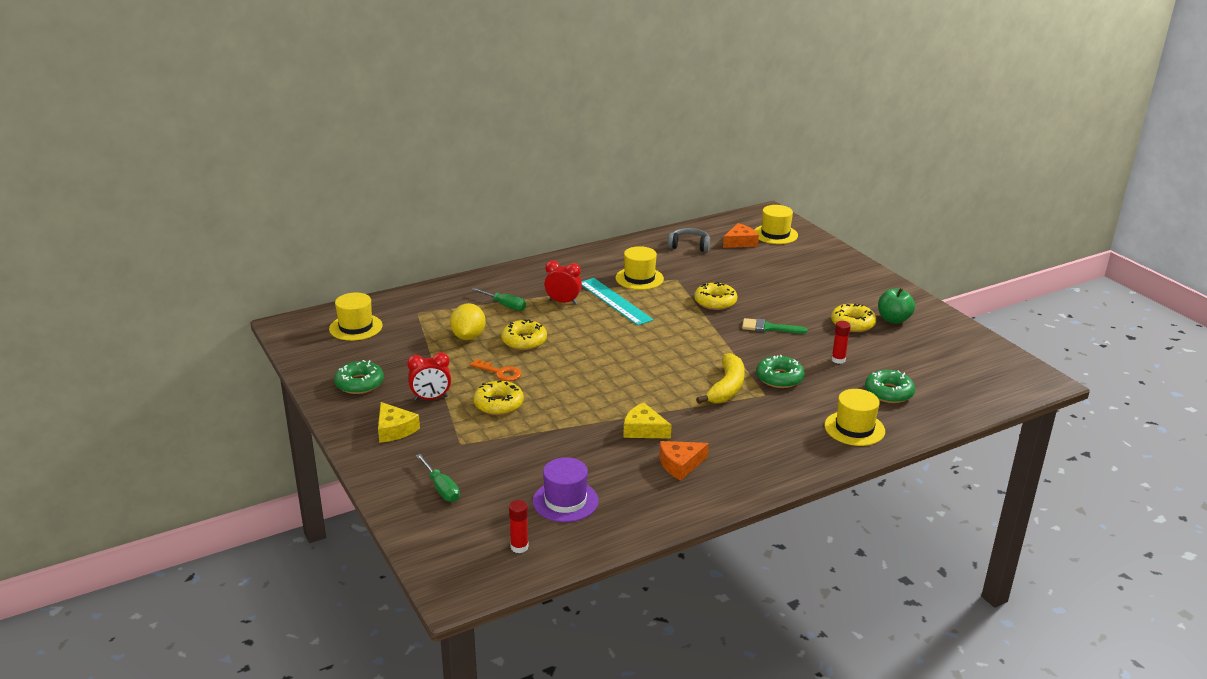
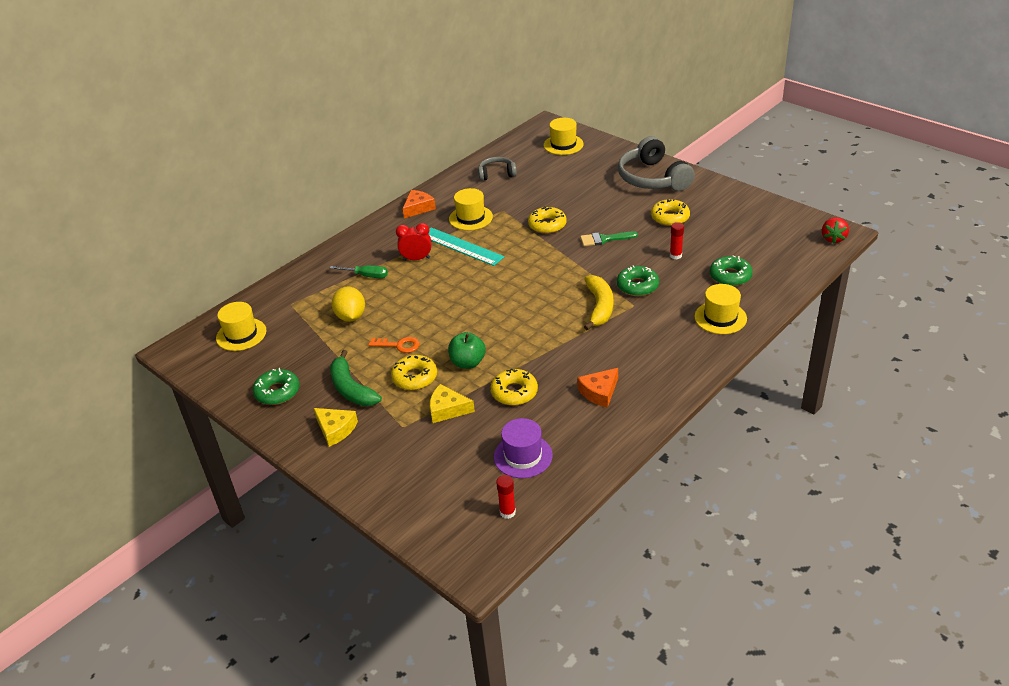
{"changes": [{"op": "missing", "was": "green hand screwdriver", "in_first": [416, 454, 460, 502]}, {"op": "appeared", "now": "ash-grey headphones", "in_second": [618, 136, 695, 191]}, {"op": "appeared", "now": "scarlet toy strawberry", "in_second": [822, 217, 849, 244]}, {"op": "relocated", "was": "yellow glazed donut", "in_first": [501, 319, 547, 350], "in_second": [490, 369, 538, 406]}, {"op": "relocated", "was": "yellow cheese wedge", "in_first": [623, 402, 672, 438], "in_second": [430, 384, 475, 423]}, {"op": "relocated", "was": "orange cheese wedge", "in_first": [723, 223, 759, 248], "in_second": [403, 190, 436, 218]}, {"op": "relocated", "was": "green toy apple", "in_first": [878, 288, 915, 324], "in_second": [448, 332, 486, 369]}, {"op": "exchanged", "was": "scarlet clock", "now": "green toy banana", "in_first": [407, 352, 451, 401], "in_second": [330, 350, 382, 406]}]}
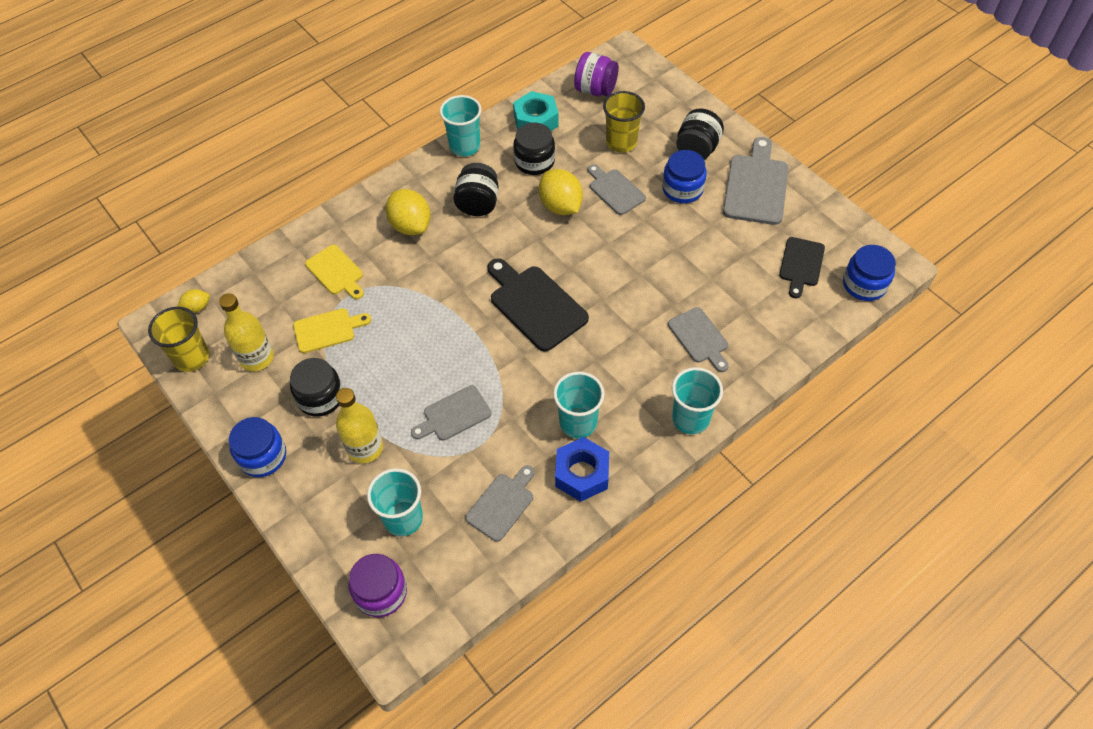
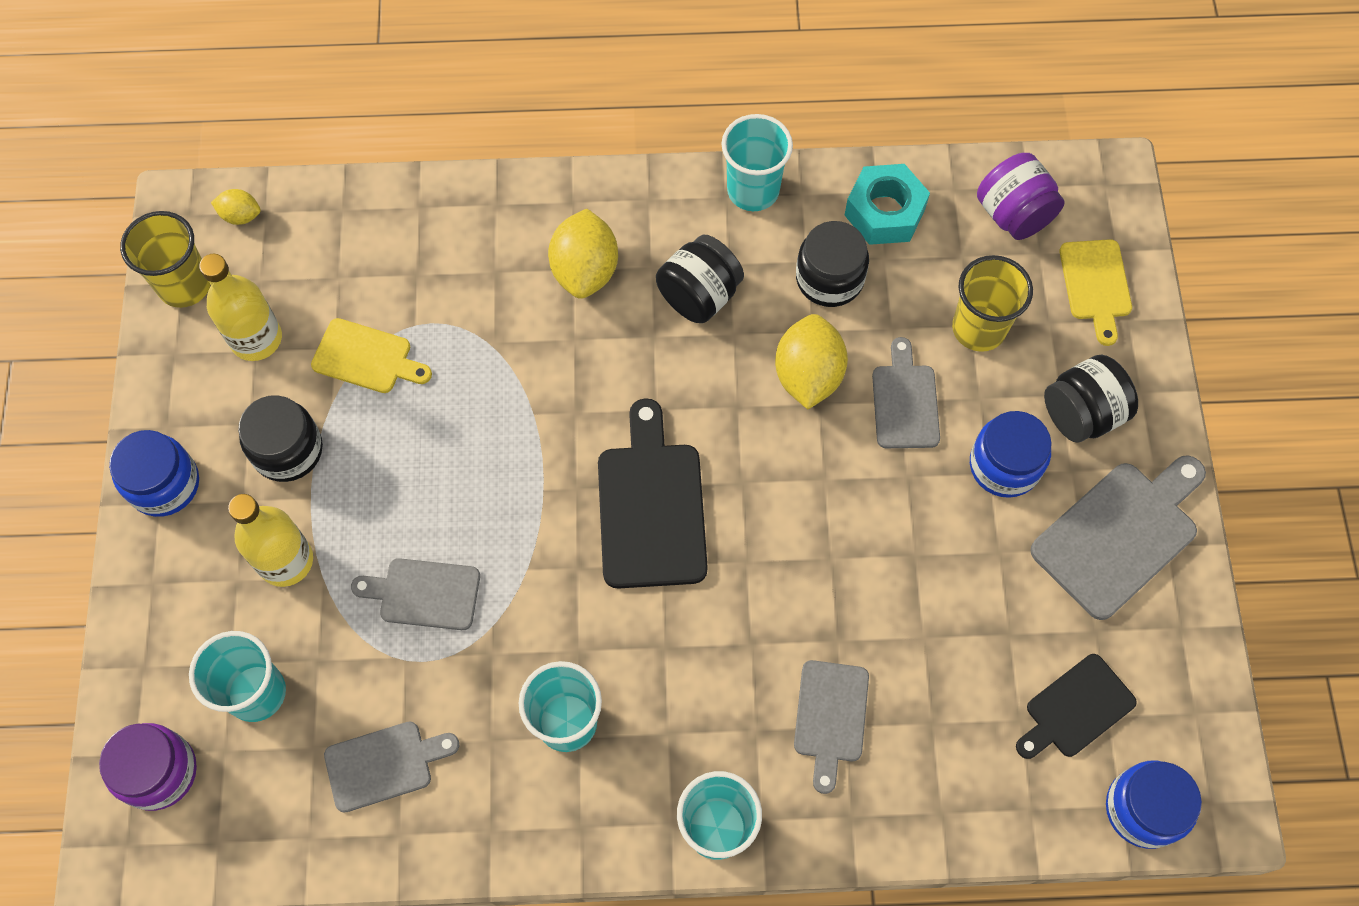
{"changes": [{"op": "missing", "was": "blue hexagon nut", "in_first": [555, 437, 609, 502]}, {"op": "relocated", "was": "yellow bread board", "in_first": [305, 245, 364, 300], "in_second": [1059, 239, 1132, 346]}]}
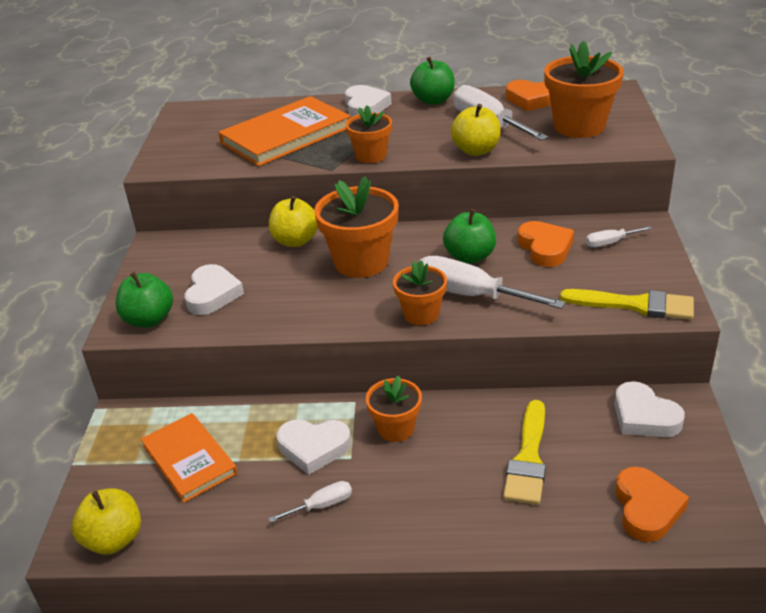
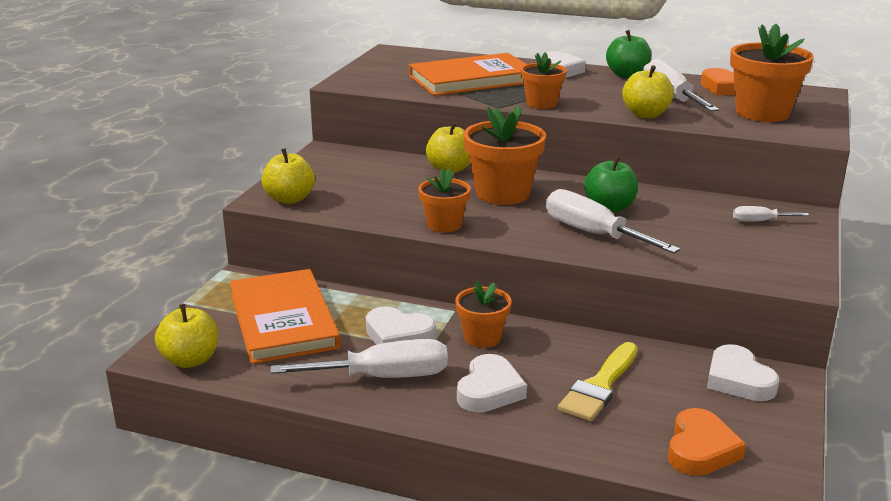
{"changes": [{"op": "missing", "was": "orange love heart", "in_first": [517, 221, 574, 267]}, {"op": "missing", "was": "yellow brush", "in_first": [560, 289, 694, 320]}, {"op": "relocated", "was": "pure white love heart", "in_first": [185, 264, 244, 315], "in_second": [457, 354, 527, 413]}, {"op": "relocated", "was": "orange flower pot", "in_first": [393, 260, 447, 325], "in_second": [418, 169, 471, 233]}, {"op": "colour", "was": "green toy apple", "now": "yellow toy apple", "in_first": [116, 272, 173, 327], "in_second": [261, 148, 315, 204]}, {"op": "size", "was": "orange hardcover", "in_first": [141, 413, 238, 503], "in_second": [230, 269, 341, 364], "ratio": 1.52}, {"op": "size", "was": "pure white hand screwdriver", "in_first": [269, 481, 352, 523], "in_second": [270, 339, 448, 378], "ratio": 2.05}]}
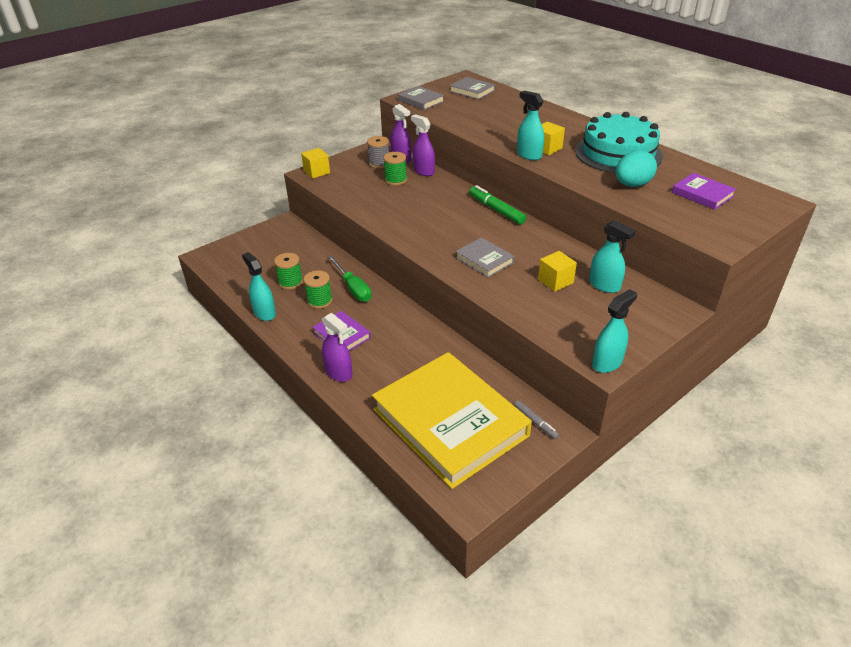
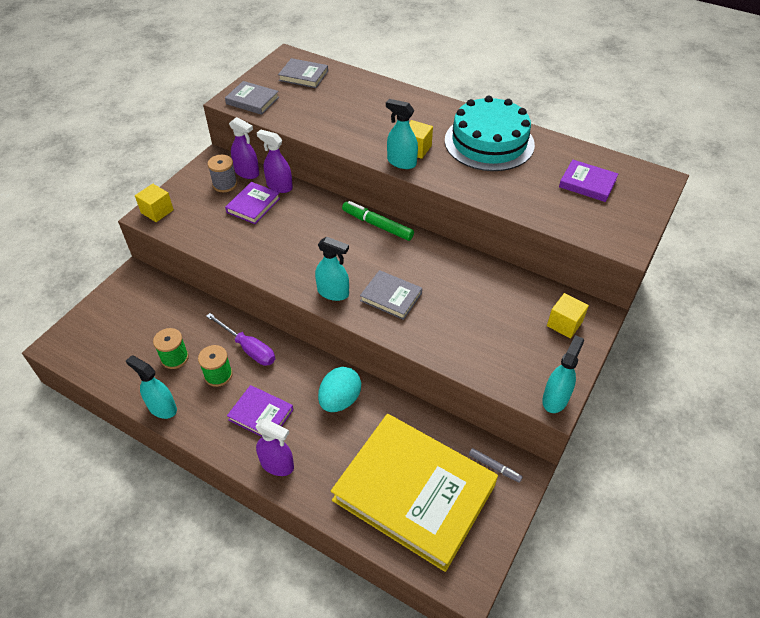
{"changes": [{"op": "relocated", "was": "yellow cube", "in_first": [538, 251, 577, 292], "in_second": [547, 293, 589, 339]}, {"op": "relocated", "was": "aqua sprayer", "in_first": [589, 220, 636, 293], "in_second": [315, 237, 349, 301]}, {"op": "relocated", "was": "aqua egg shape", "in_first": [616, 150, 657, 187], "in_second": [318, 367, 361, 412]}, {"op": "exchanged", "was": "green spool", "now": "violet hardcover", "in_first": [383, 152, 407, 185], "in_second": [225, 182, 280, 224]}, {"op": "colour", "was": "green hand screwdriver", "now": "violet hand screwdriver", "in_first": [328, 256, 372, 302], "in_second": [206, 313, 275, 366]}]}
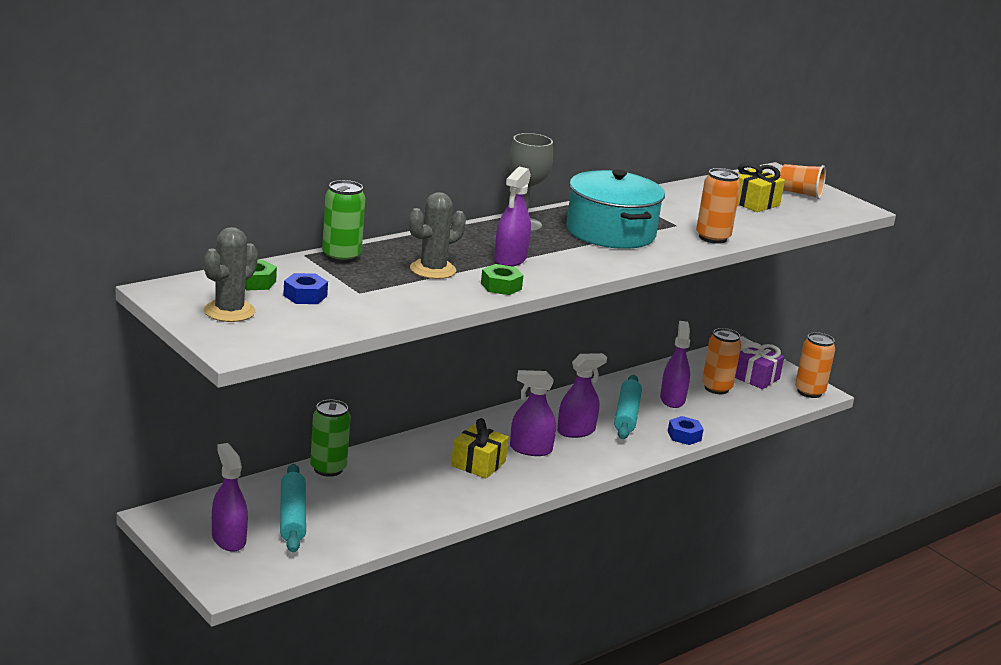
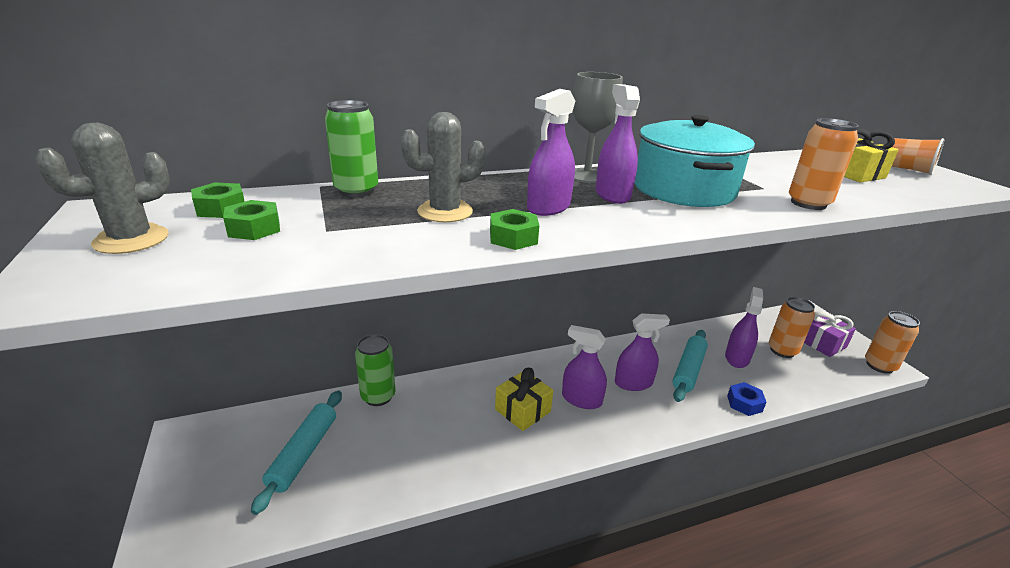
{"changes": [{"op": "relocated", "was": "violet sprayer", "in_first": [212, 443, 248, 552], "in_second": [595, 84, 640, 204]}, {"op": "colour", "was": "blue hexagon nut", "now": "green hexagon nut", "in_first": [283, 273, 328, 304], "in_second": [223, 200, 280, 240]}]}
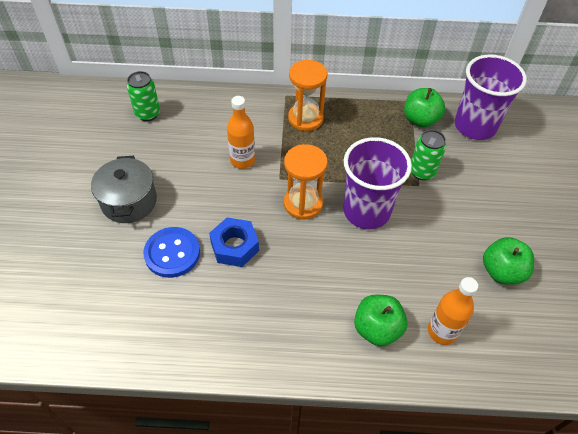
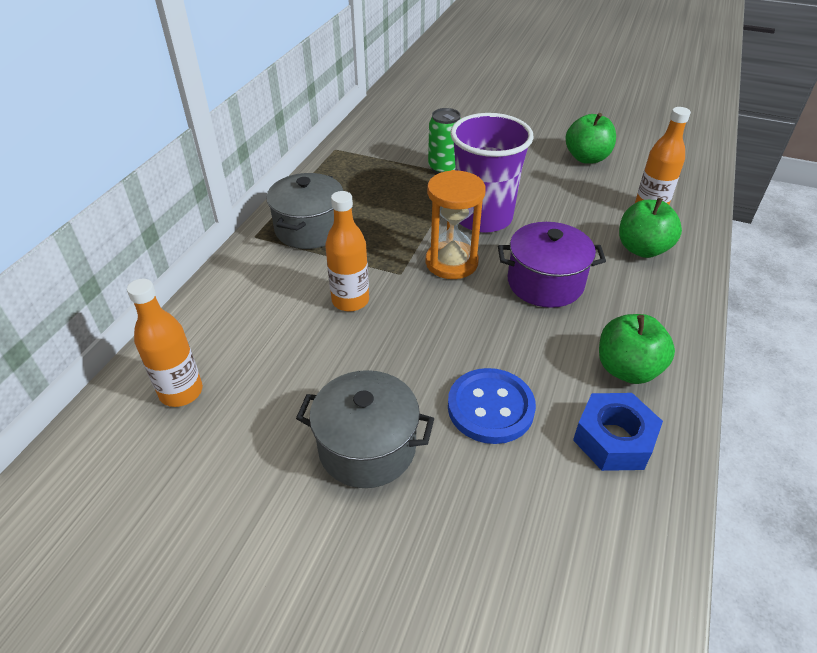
{"changes": [{"op": "missing", "was": "violet beaker", "in_first": [455, 55, 527, 140]}, {"op": "appeared", "now": "violet stockpot", "in_second": [498, 222, 606, 308]}, {"op": "relocated", "was": "blue hexagon nut", "in_first": [209, 217, 259, 267], "in_second": [573, 393, 663, 471]}, {"op": "relocated", "was": "green toy apple", "in_first": [404, 88, 445, 128], "in_second": [599, 314, 675, 384]}, {"op": "exchanged", "was": "green soda can", "now": "orange bottle", "in_first": [127, 71, 160, 121], "in_second": [127, 279, 203, 407]}, {"op": "exchanged", "was": "orange sandglass", "now": "ash-grey stockpot", "in_first": [288, 60, 327, 131], "in_second": [266, 173, 343, 249]}]}
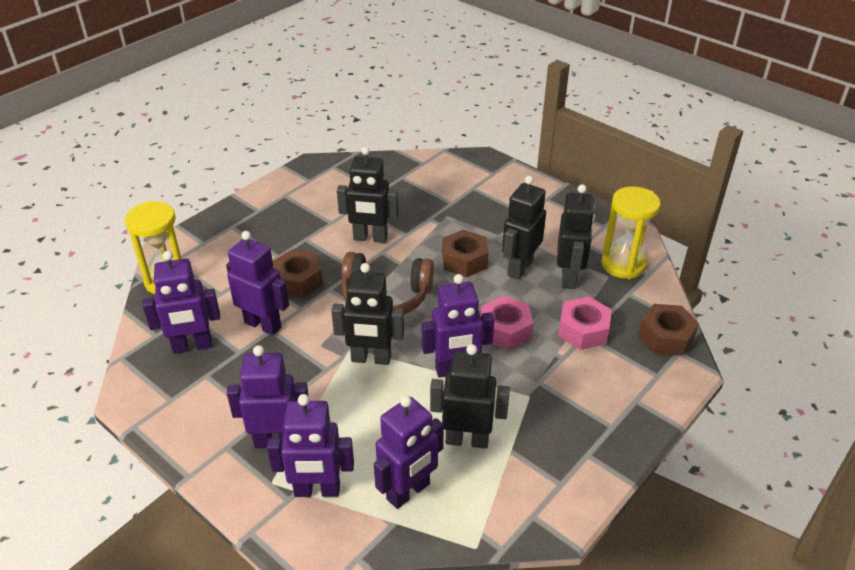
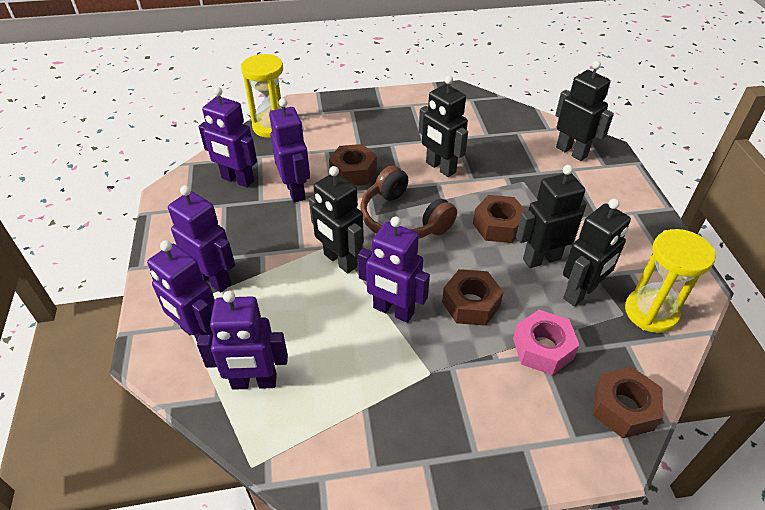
{"changes": [{"op": "relocated", "was": "jet-black robot", "in_first": [430, 344, 510, 449], "in_second": [555, 61, 614, 161]}, {"op": "colour", "was": "pink hexagon nut", "now": "russet hexagon nut", "in_first": [481, 296, 533, 350], "in_second": [442, 269, 503, 326]}]}
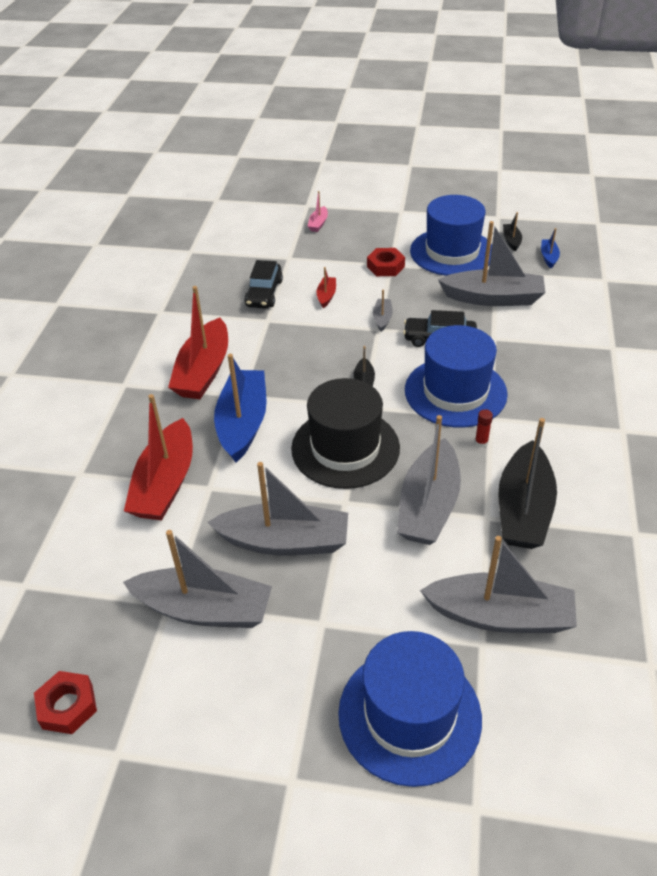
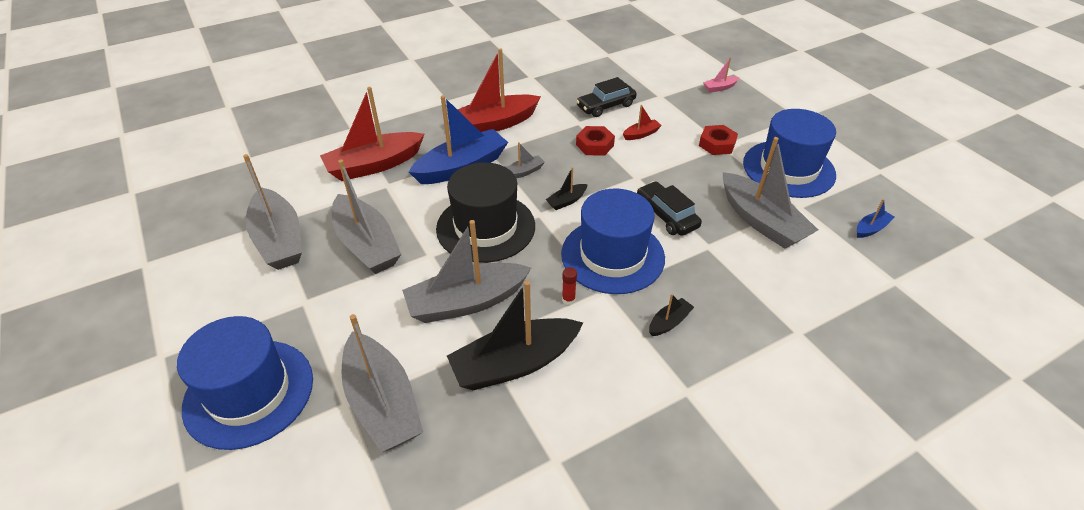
{"changes": [{"op": "relocated", "was": "scarlet hexagon nut", "in_first": [34, 671, 97, 734], "in_second": [576, 126, 615, 156]}, {"op": "relocated", "was": "ash-grey toy boat", "in_first": [373, 289, 393, 332], "in_second": [507, 142, 545, 178]}, {"op": "relocated", "was": "jet-black toy boat", "in_first": [503, 212, 522, 252], "in_second": [649, 294, 694, 336]}]}
